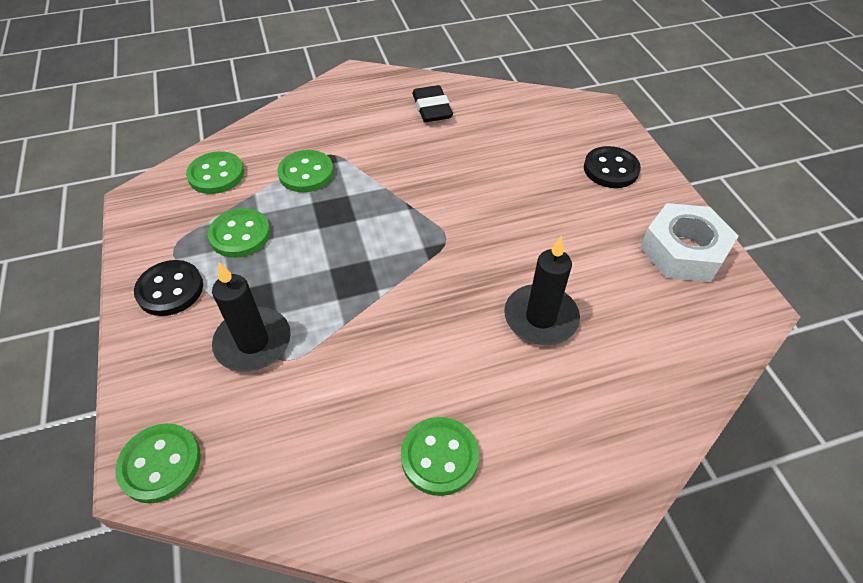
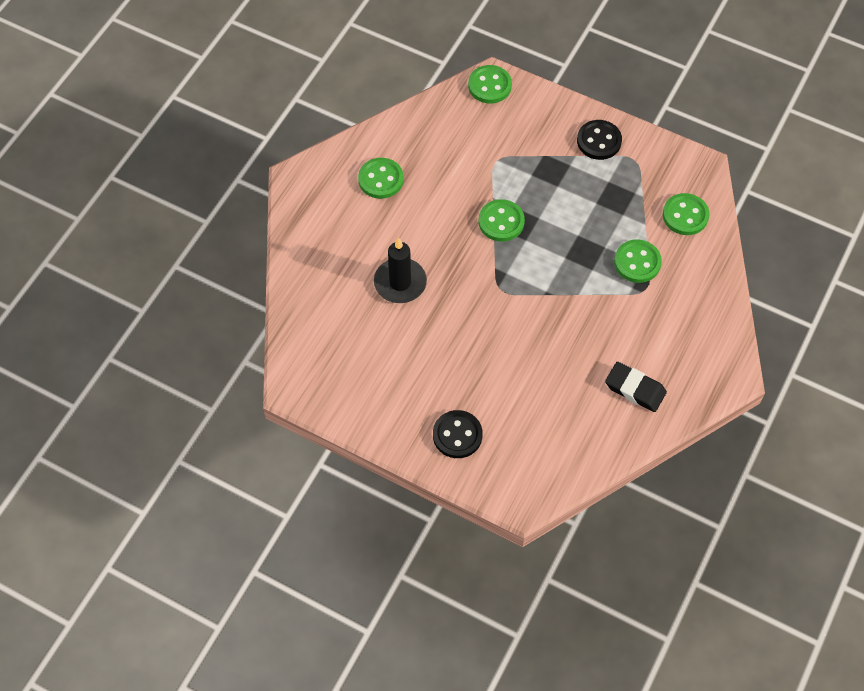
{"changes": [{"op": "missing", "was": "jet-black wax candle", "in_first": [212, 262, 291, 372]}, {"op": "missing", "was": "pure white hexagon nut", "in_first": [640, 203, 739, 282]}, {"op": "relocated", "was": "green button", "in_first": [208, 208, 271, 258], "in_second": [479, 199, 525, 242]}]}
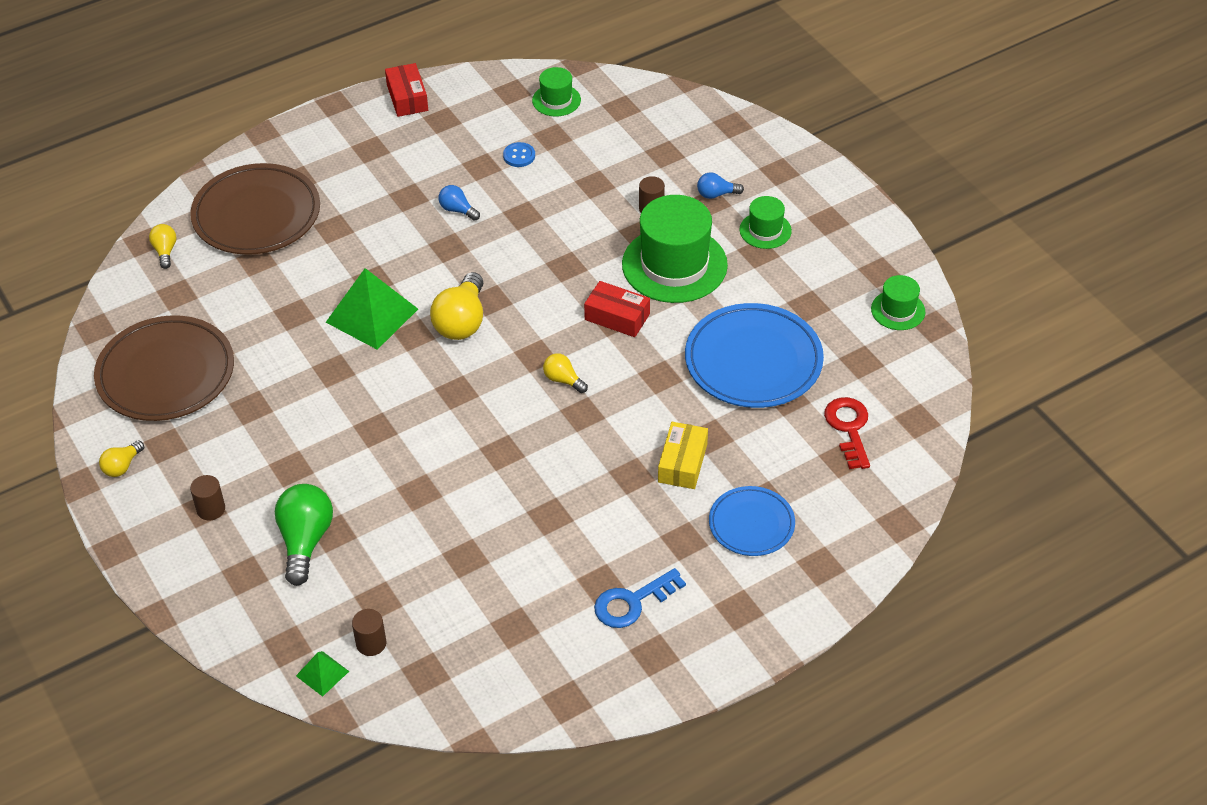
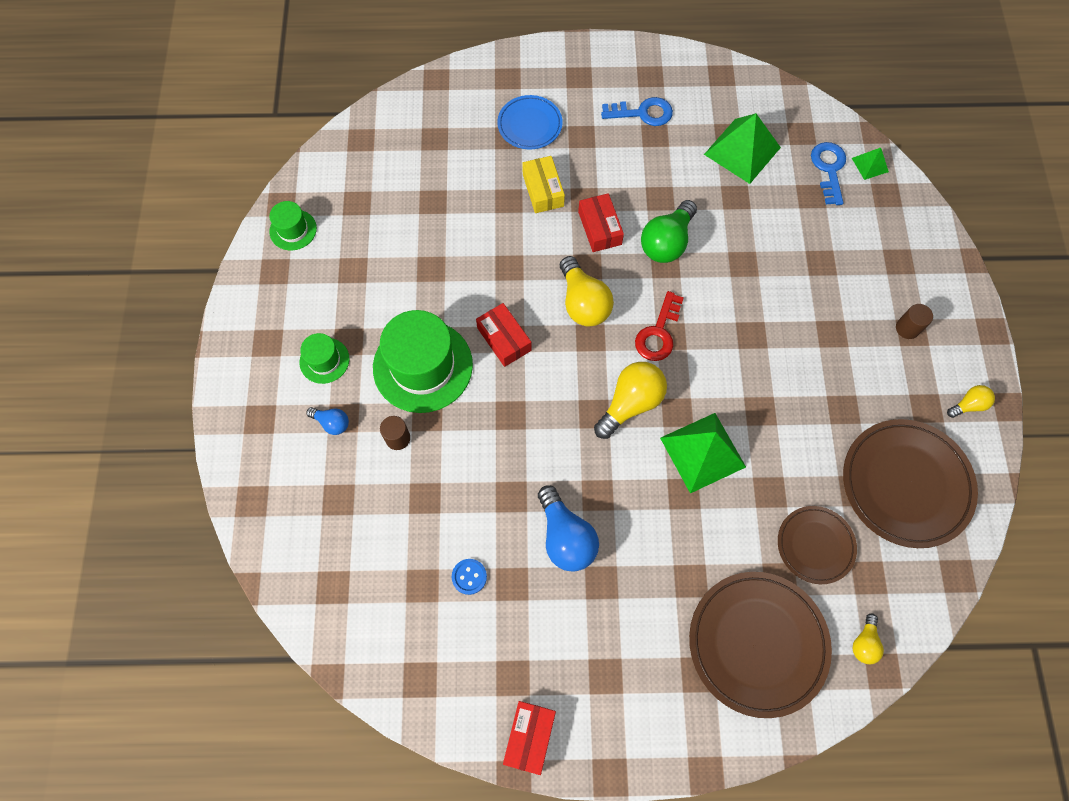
{"changes": [{"op": "missing", "was": "green hat", "in_first": [532, 67, 581, 116]}, {"op": "missing", "was": "blue plate", "in_first": [685, 303, 824, 408]}, {"op": "appeared", "now": "scarlet box", "in_second": [578, 193, 624, 252]}, {"op": "appeared", "now": "green solid pyramid", "in_second": [704, 113, 781, 184]}, {"op": "appeared", "now": "russet plate", "in_second": [778, 506, 857, 584]}, {"op": "relocated", "was": "green bulb", "in_first": [275, 484, 333, 586], "in_second": [641, 200, 697, 263]}, {"op": "relocated", "was": "scarlet latchkey", "in_first": [824, 397, 870, 469], "in_second": [635, 291, 684, 361]}, {"op": "exchanged", "was": "russet solid cylinder", "now": "blue latchkey", "in_first": [352, 609, 386, 656], "in_second": [811, 142, 846, 205]}, {"op": "spun", "was": "yellow box", "in_first": [658, 422, 708, 489], "in_second": [522, 156, 565, 213], "clockwise": -60}, {"op": "size", "was": "blue bulb", "in_first": [439, 185, 480, 221], "in_second": [538, 485, 599, 572], "ratio": 1.89}, {"op": "size", "was": "yellow bulb", "in_first": [543, 353, 588, 393], "in_second": [560, 256, 614, 327], "ratio": 1.89}]}
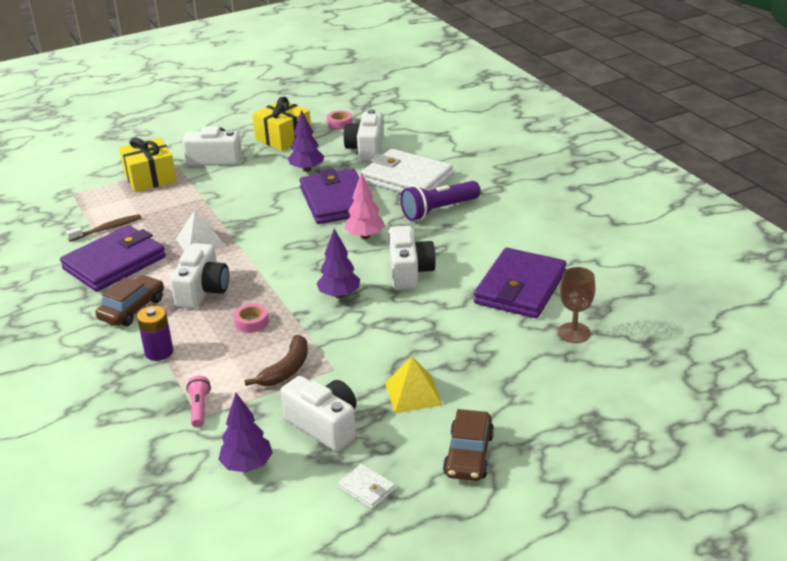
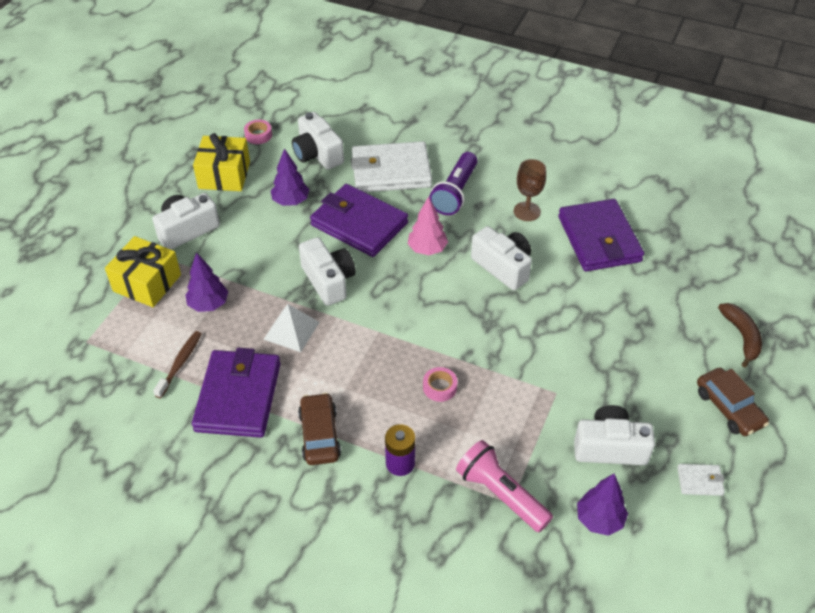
{"changes": [{"op": "missing", "was": "yellow solid pyramid", "in_first": [385, 357, 442, 413]}, {"op": "relocated", "was": "pure white compact camera", "in_first": [170, 243, 229, 309], "in_second": [299, 237, 356, 306]}, {"op": "relocated", "was": "russet toy banana", "in_first": [245, 335, 308, 386], "in_second": [718, 303, 762, 367]}, {"op": "relocated", "was": "violet toy tree", "in_first": [316, 229, 360, 298], "in_second": [185, 252, 228, 312]}, {"op": "relocated", "was": "russet goblet", "in_first": [558, 267, 595, 343], "in_second": [514, 159, 546, 221]}, {"op": "size", "was": "pink torch", "in_first": [186, 376, 211, 428], "in_second": [456, 440, 553, 532], "ratio": 1.87}]}
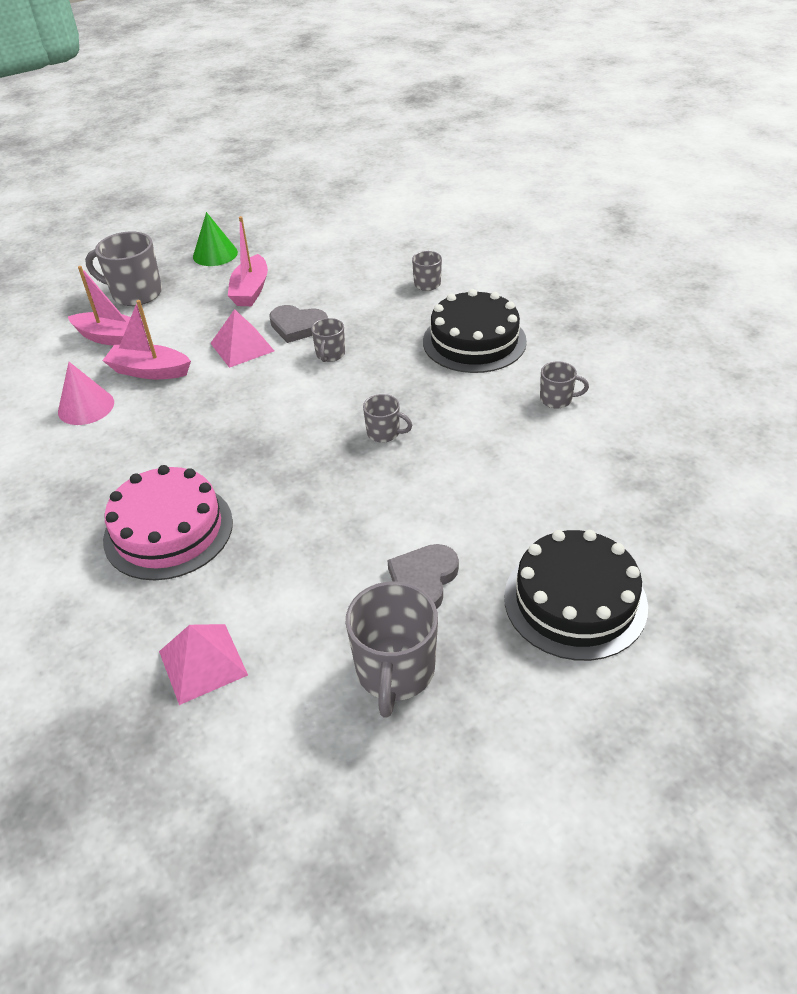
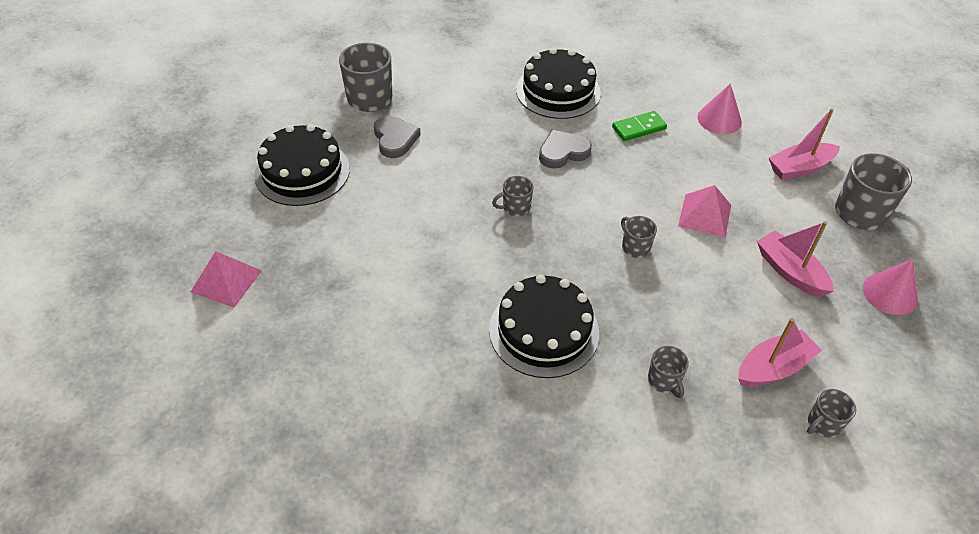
{"changes": [{"op": "appeared", "now": "green domino tile", "in_second": [612, 111, 667, 141]}, {"op": "relocated", "was": "pink toy boat", "in_first": [102, 300, 191, 379], "in_second": [738, 318, 822, 386]}, {"op": "relocated", "was": "pink solid pyramid", "in_first": [159, 624, 248, 705], "in_second": [191, 251, 262, 307]}, {"op": "relocated", "was": "ash-grey love heart", "in_first": [269, 305, 328, 343], "in_second": [539, 130, 592, 169]}, {"op": "relocated", "was": "ash-grey tea mug", "in_first": [540, 361, 589, 409], "in_second": [807, 389, 856, 438]}, {"op": "colour", "was": "pink gateau", "now": "jet-black gateau", "in_first": [103, 465, 233, 580], "in_second": [516, 48, 601, 119]}, {"op": "colour", "was": "green solid cone", "now": "pink solid cone", "in_first": [193, 212, 238, 266], "in_second": [863, 259, 918, 315]}]}
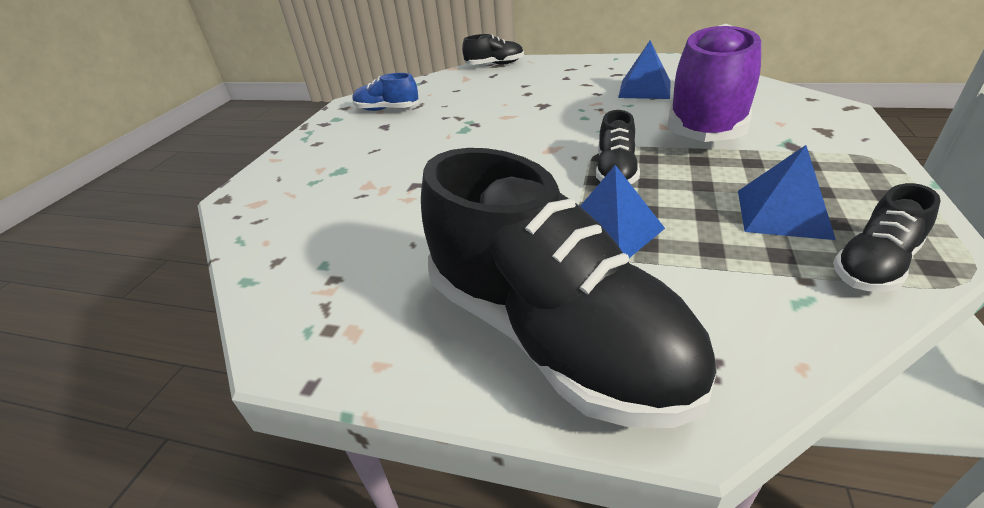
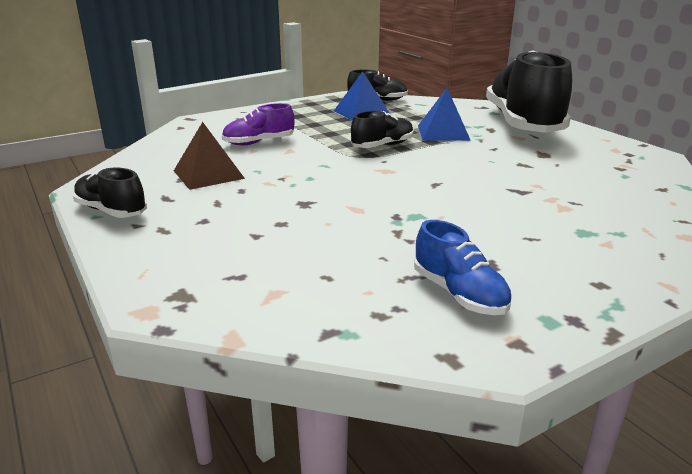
{"changes": [{"op": "relocated", "was": "jet-black shoe", "in_first": [462, 34, 524, 65], "in_second": [73, 167, 147, 218]}, {"op": "colour", "was": "blue solid pyramid", "now": "russet solid pyramid", "in_first": [618, 40, 671, 99], "in_second": [174, 122, 245, 190]}, {"op": "size", "was": "violet shoe", "in_first": [667, 24, 761, 142], "in_second": [222, 103, 295, 145], "ratio": 0.45}]}
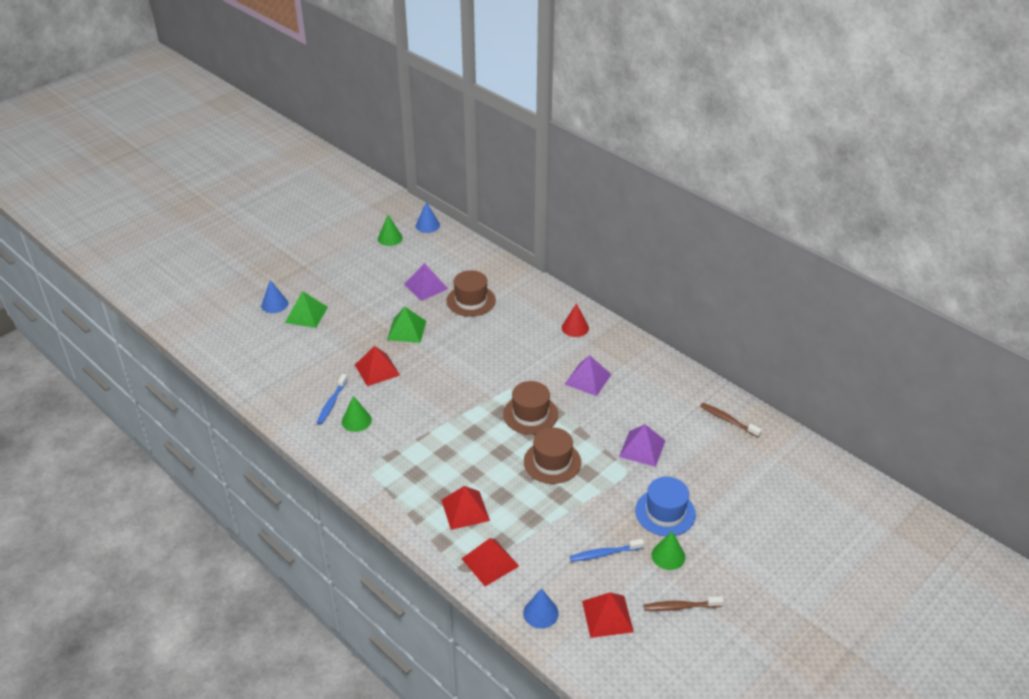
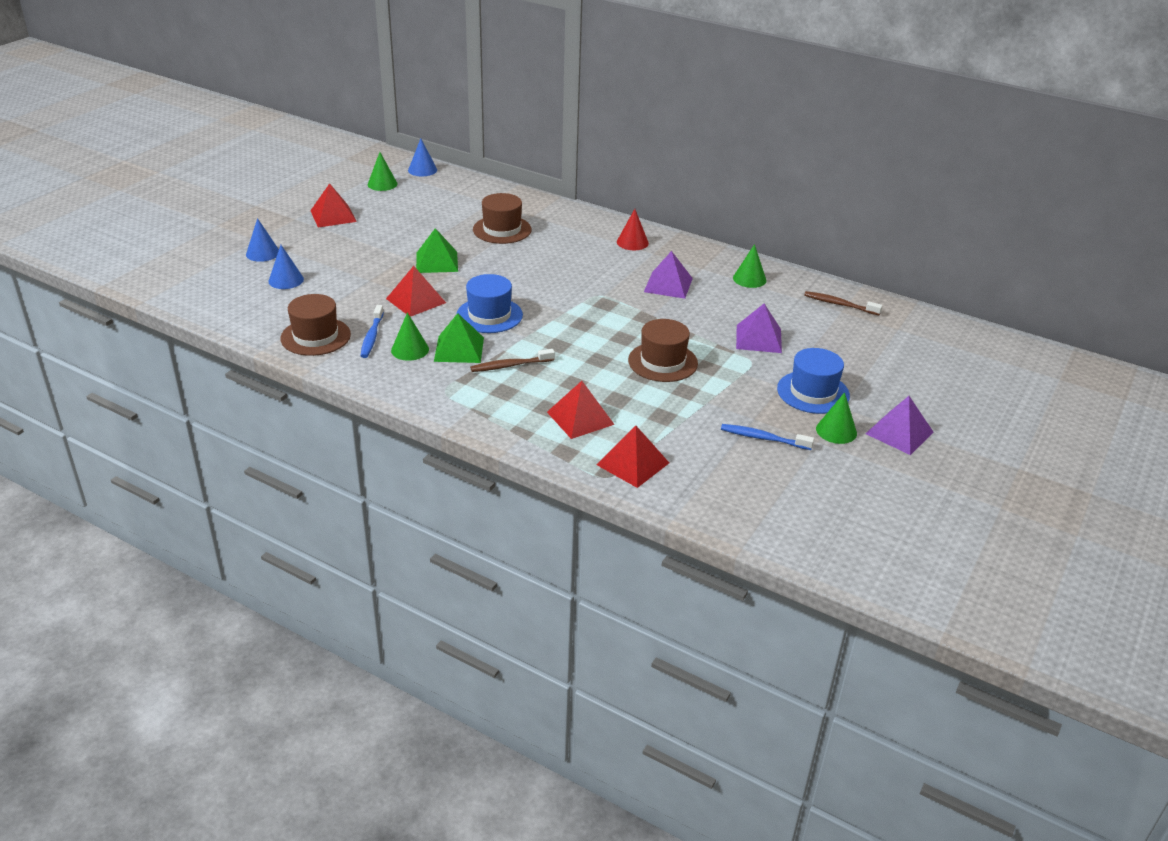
{"changes": [{"op": "appeared", "now": "blue hat", "in_second": [457, 274, 523, 333]}, {"op": "appeared", "now": "green solid cone", "in_second": [733, 244, 766, 288]}, {"op": "relocated", "was": "green solid pyramid", "in_first": [285, 291, 328, 328], "in_second": [434, 313, 484, 363]}, {"op": "relocated", "was": "violet solid pyramid", "in_first": [404, 263, 448, 301], "in_second": [865, 396, 934, 455]}, {"op": "relocated", "was": "russet hat", "in_first": [503, 381, 558, 434], "in_second": [280, 294, 351, 356]}, {"op": "relocated", "was": "blue solid cone", "in_first": [523, 588, 559, 628], "in_second": [269, 245, 304, 289]}, {"op": "relocated", "was": "scarlet solid pyramid", "in_first": [582, 592, 634, 638], "in_second": [310, 183, 357, 228]}, {"op": "relocated", "was": "russet dental brush", "in_first": [644, 596, 724, 611], "in_second": [470, 349, 555, 372]}, {"op": "spun", "was": "blue dental brush", "in_first": [570, 539, 644, 562], "in_second": [721, 424, 814, 450], "clockwise": 45}]}
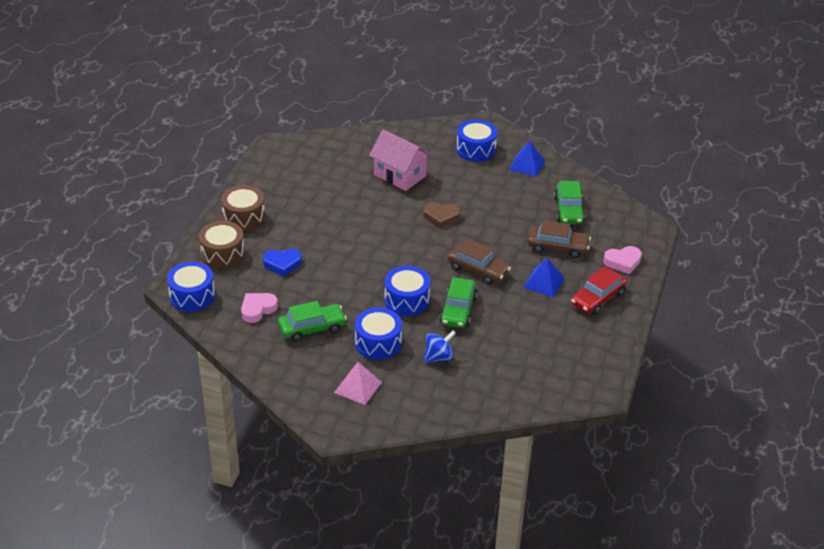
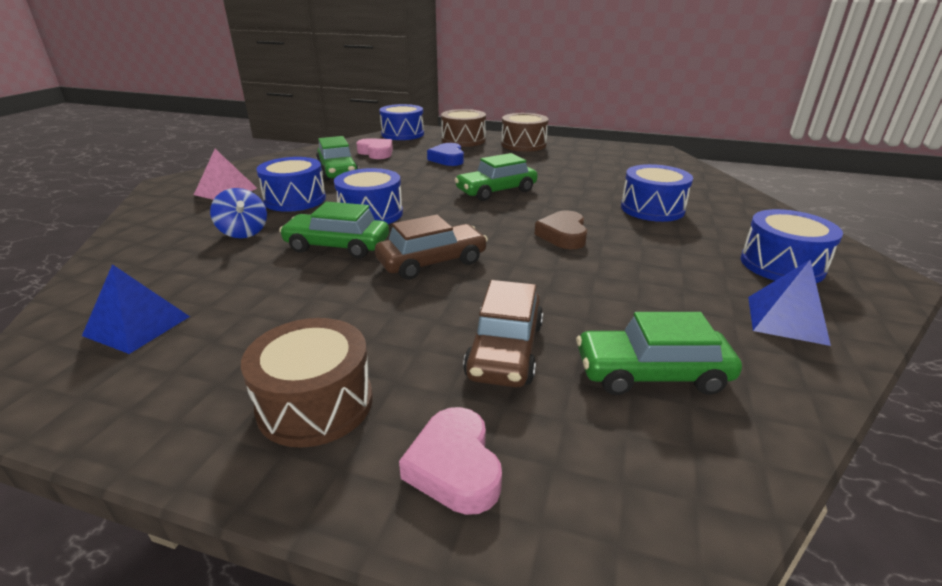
{"changes": [{"op": "appeared", "now": "green toy car", "in_second": [455, 153, 538, 201]}, {"op": "relocated", "was": "blue solid pyramid", "in_first": [523, 258, 565, 298], "in_second": [82, 264, 190, 354]}, {"op": "exchanged", "was": "pink cottage", "now": "blue drum", "in_first": [369, 129, 432, 191], "in_second": [621, 164, 693, 222]}, {"op": "exchanged", "was": "scarlet toy car", "now": "russet drum", "in_first": [571, 266, 627, 315], "in_second": [241, 318, 373, 448]}, {"op": "spun", "was": "russet toy car", "in_first": [447, 239, 511, 285], "in_second": [375, 214, 488, 280], "clockwise": -150}]}
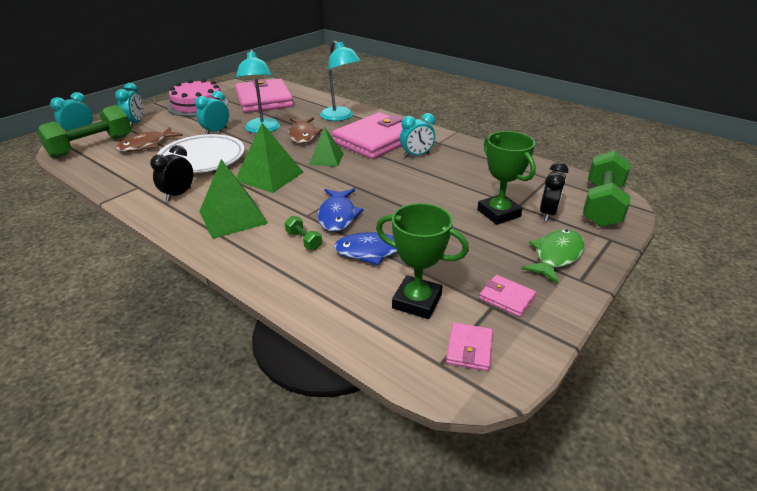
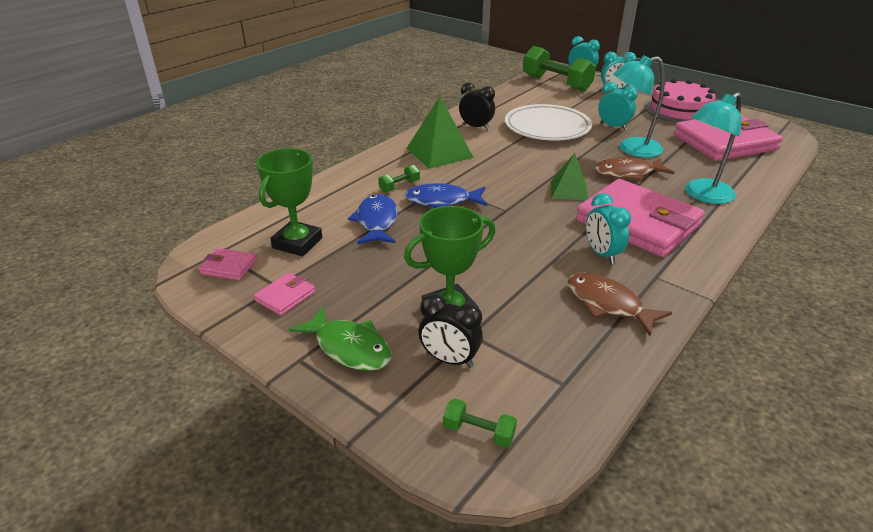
{"changes": [{"op": "missing", "was": "green solid pyramid", "in_first": [236, 123, 303, 193]}, {"op": "relocated", "was": "russet fish", "in_first": [116, 127, 183, 152], "in_second": [567, 273, 672, 336]}, {"op": "size", "was": "green dumbbell", "in_first": [583, 151, 631, 227], "in_second": [443, 399, 517, 448], "ratio": 0.43}]}
